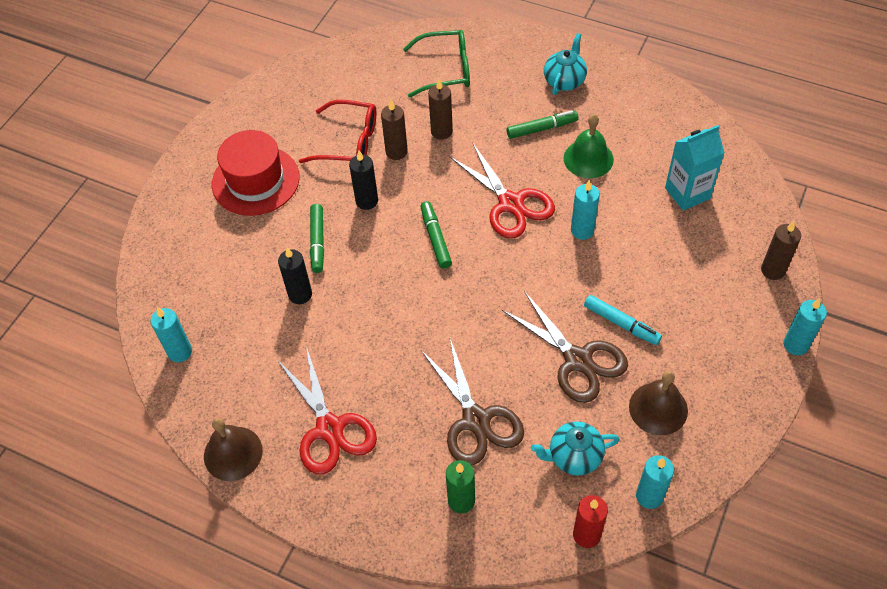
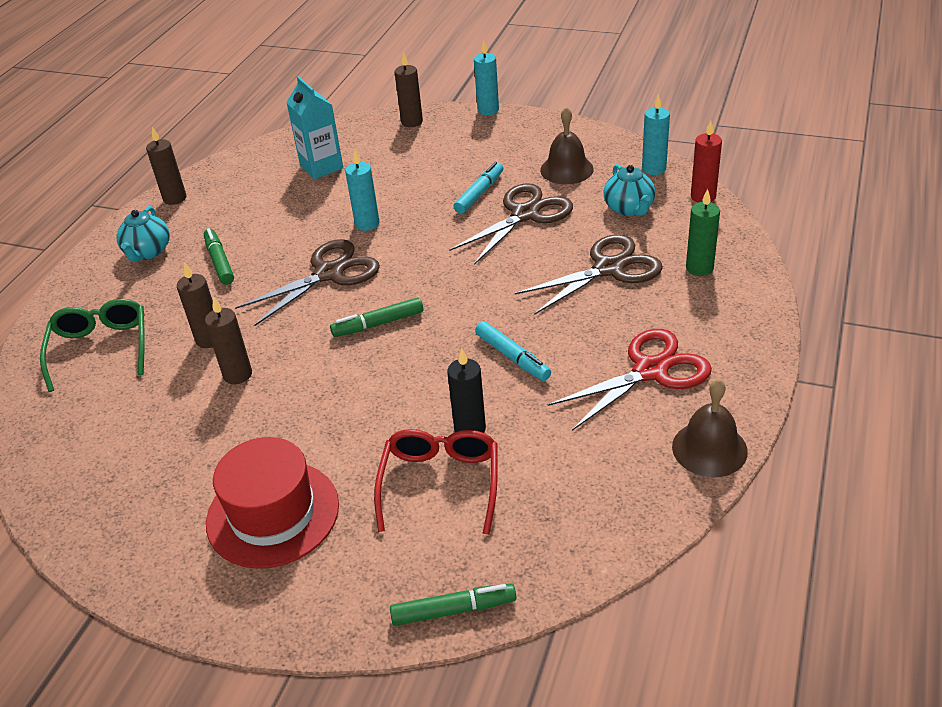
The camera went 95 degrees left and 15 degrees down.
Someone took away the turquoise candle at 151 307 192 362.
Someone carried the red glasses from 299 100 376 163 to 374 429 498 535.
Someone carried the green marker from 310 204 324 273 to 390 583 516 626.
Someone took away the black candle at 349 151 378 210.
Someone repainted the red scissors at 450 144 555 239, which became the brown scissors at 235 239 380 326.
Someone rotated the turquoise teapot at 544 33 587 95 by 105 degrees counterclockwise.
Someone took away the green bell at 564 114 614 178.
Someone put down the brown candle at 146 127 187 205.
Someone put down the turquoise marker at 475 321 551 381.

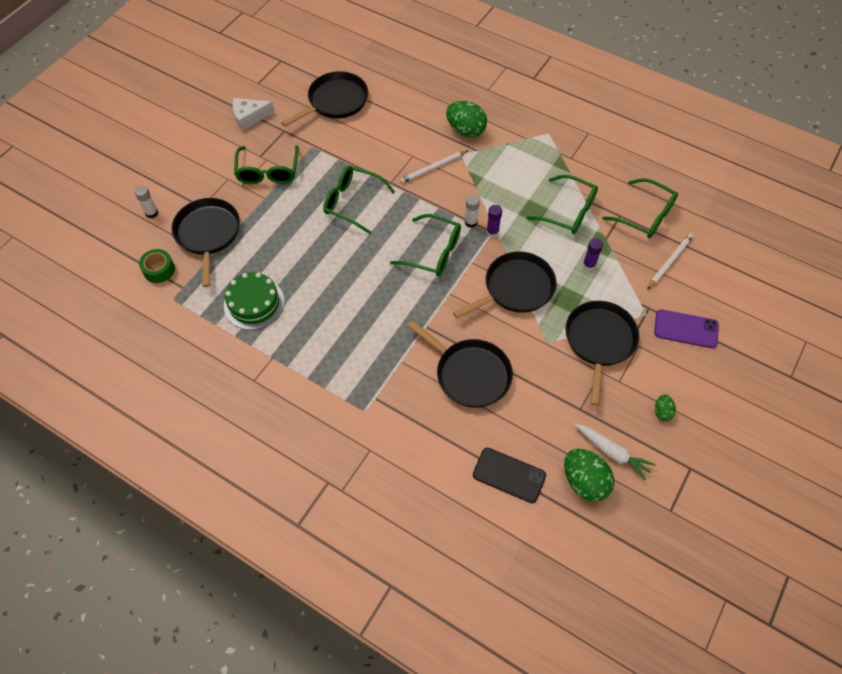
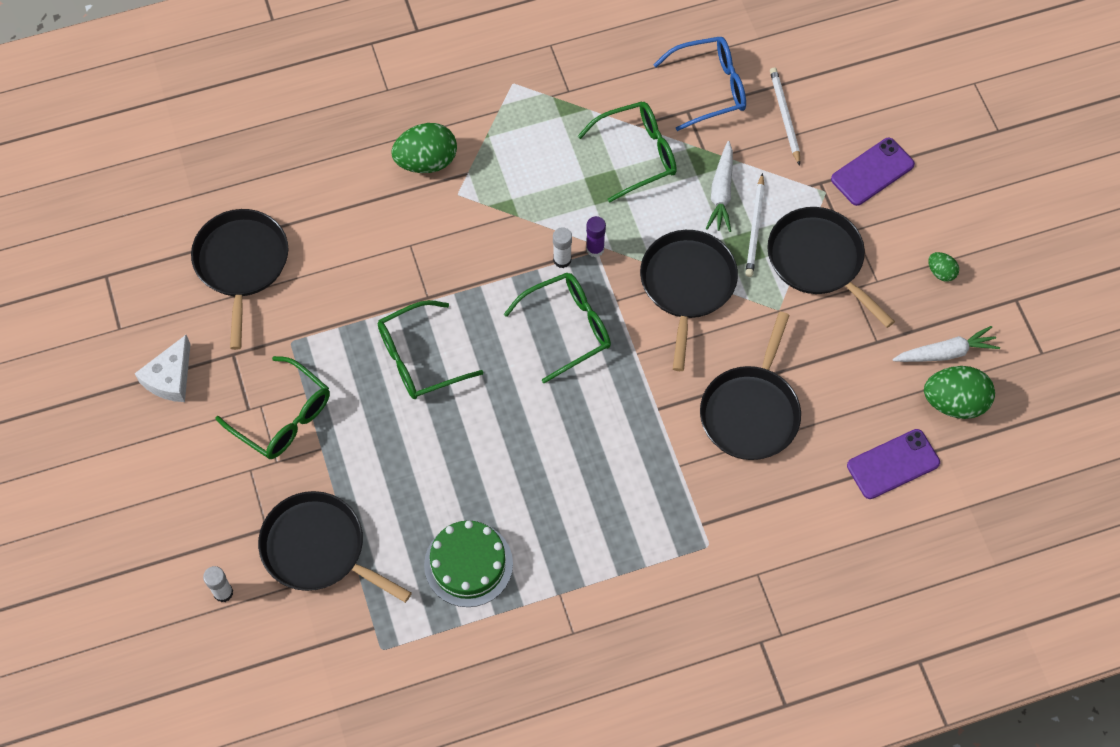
The camera went 50 degrees left and 5 degrees up.
Someone took away the green tape at 139 249 175 283.
Someone carried the white pencil from 400 150 468 183 to 745 173 765 277.
Someone rotated the black pan at 407 320 513 408 by 120 degrees clockwise.
Someone repainted the black phone at 473 448 546 503, which became the purple phone at 847 429 940 499.
Someone swapped the purple glue stick at 583 238 603 271 for the white carrot at 706 141 733 232.
Someone repainted the green glasses at 602 178 678 238, which became the blue glasses at 653 36 746 131.

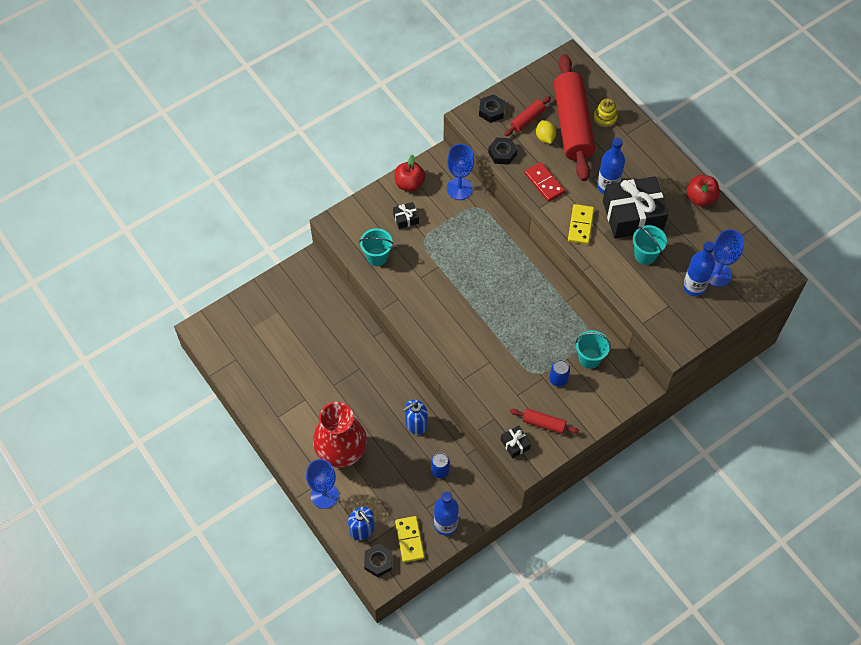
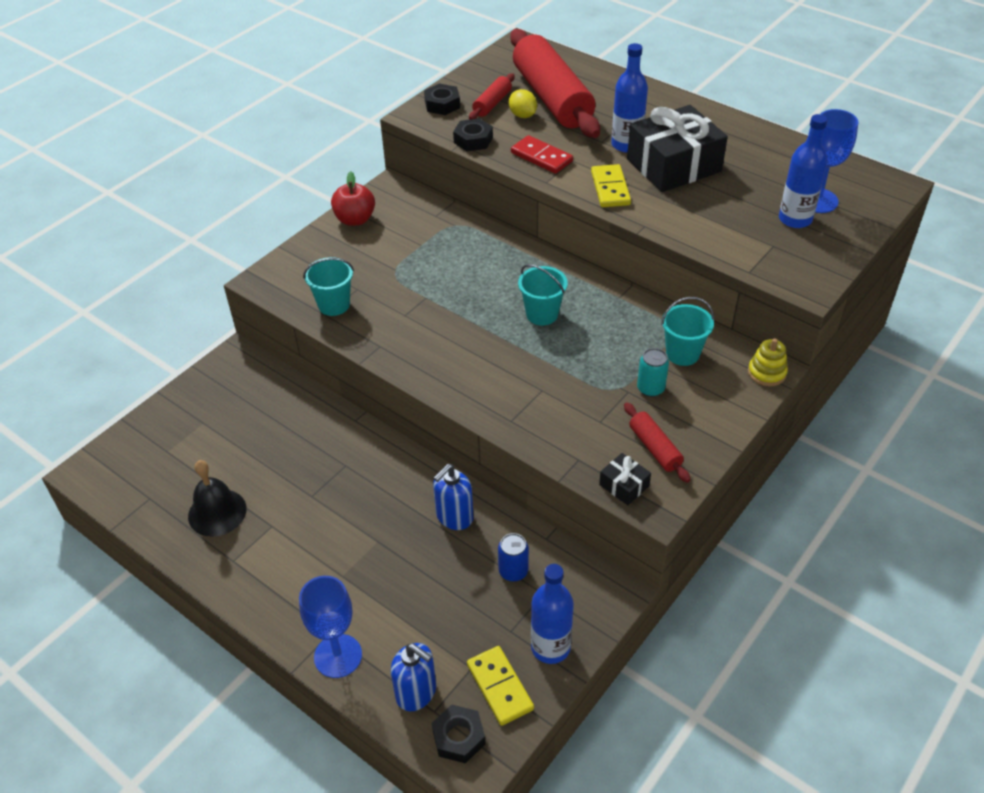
The camera went 15 degrees left and 15 degrees down.
Someone took away the red vase at 313 402 367 468.
Someone took away the black gift at 393 202 419 229.
Someone took away the blue goblet at 447 144 474 200.
Someone rotated the red rolling pin at 510 408 579 434 by 60 degrees clockwise.
Someone repainted the blue can at 550 360 570 387, which became the turquoise can at 637 348 669 397.
Someone carried the yellow stacking toy from 594 99 618 127 to 748 338 788 386.
Someone carried the turquoise bucket from 633 225 667 265 to 518 264 568 326.
Someone took away the red apple at 687 175 720 207.
Someone put down the black bell at 188 460 247 537.

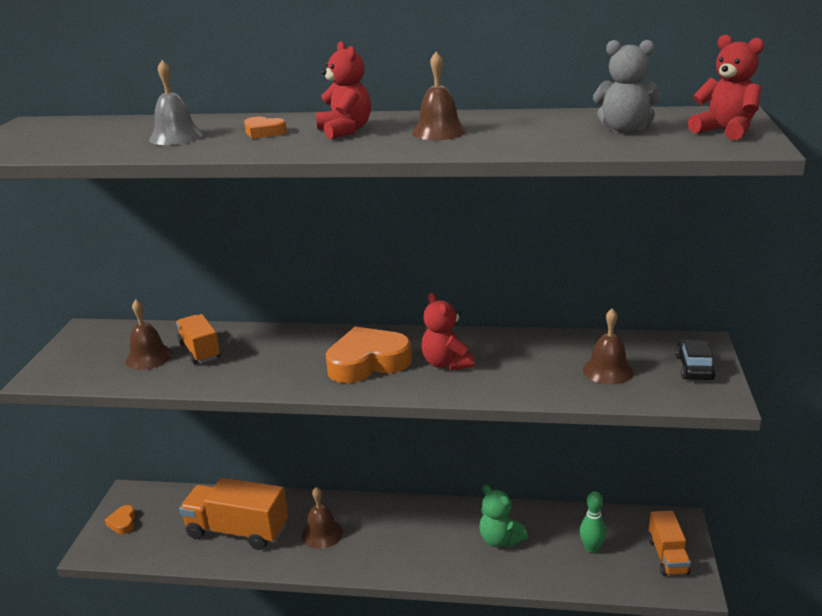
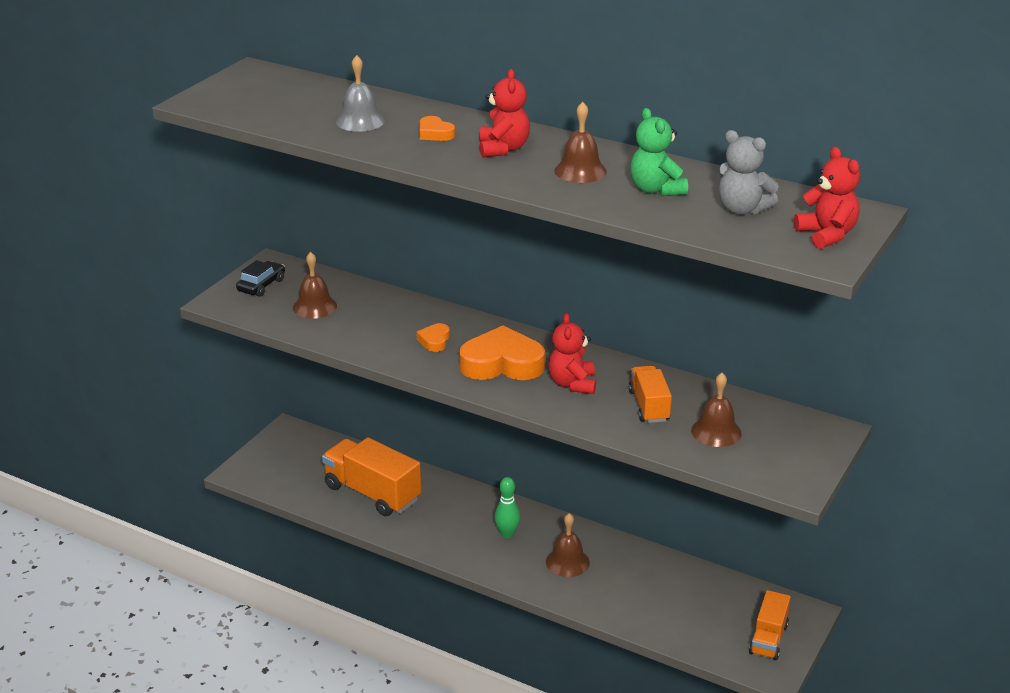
The camera went 20 degrees right and 5 degrees up.
Someone carried the orange heart from 105 505 136 534 to 416 323 450 352.
Someone carried the orange truck from 176 314 221 364 to 629 366 672 423.
Someone carried the brown bell from 301 487 343 549 to 546 513 590 577.
Someone carried the green teddy bear from 479 485 528 547 to 630 108 688 196.
Someone carried the green bowling pin from 580 491 606 553 to 494 477 520 538.
Someone carried the black car from 675 339 716 380 to 236 260 285 297.

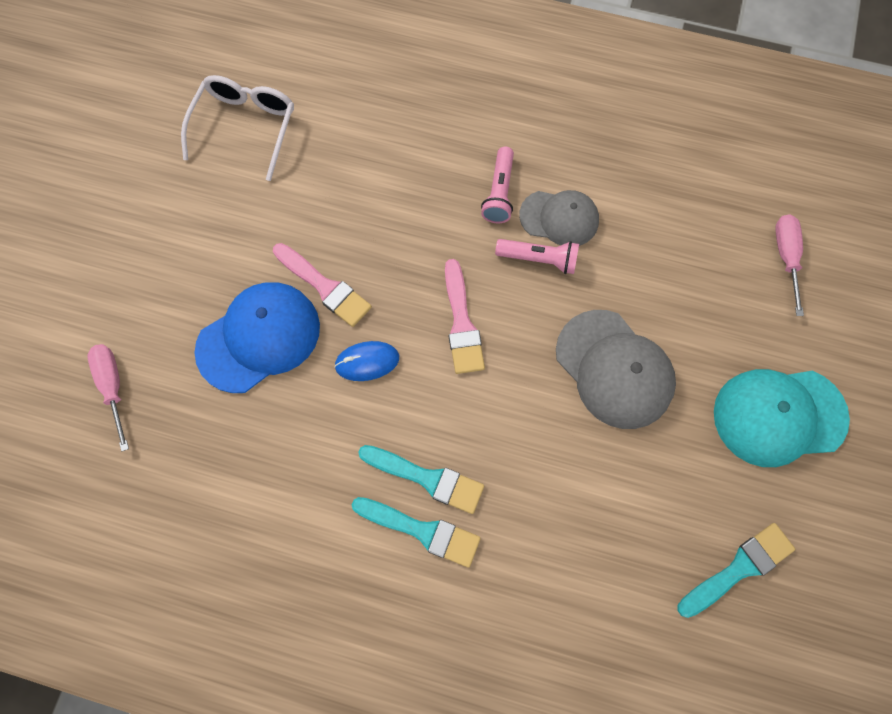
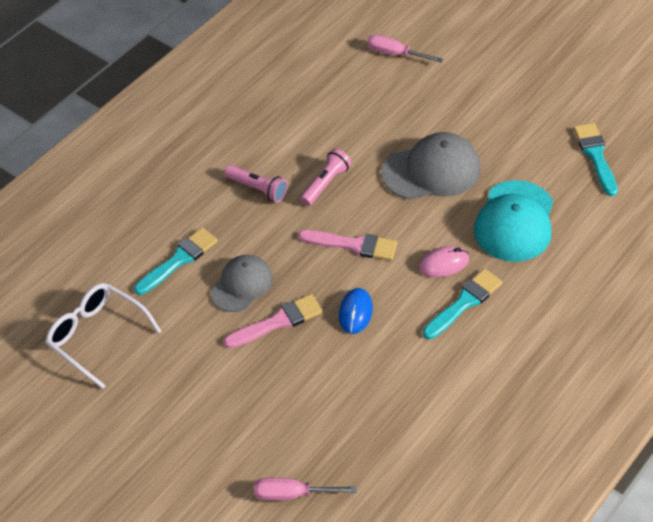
The camera went 65 degrees left and 20 degrees down.
Someone took away the blue cap at 195 283 320 393.
Someone carried the turquoise brush from 352 497 481 568 to 134 227 218 295.
Someone carried the grey cap from 519 190 599 246 to 211 255 273 312.
Someone carried the turquoise cap from 714 369 850 467 to 474 180 553 262.
Someone put down the pink mouse at 419 246 469 278.

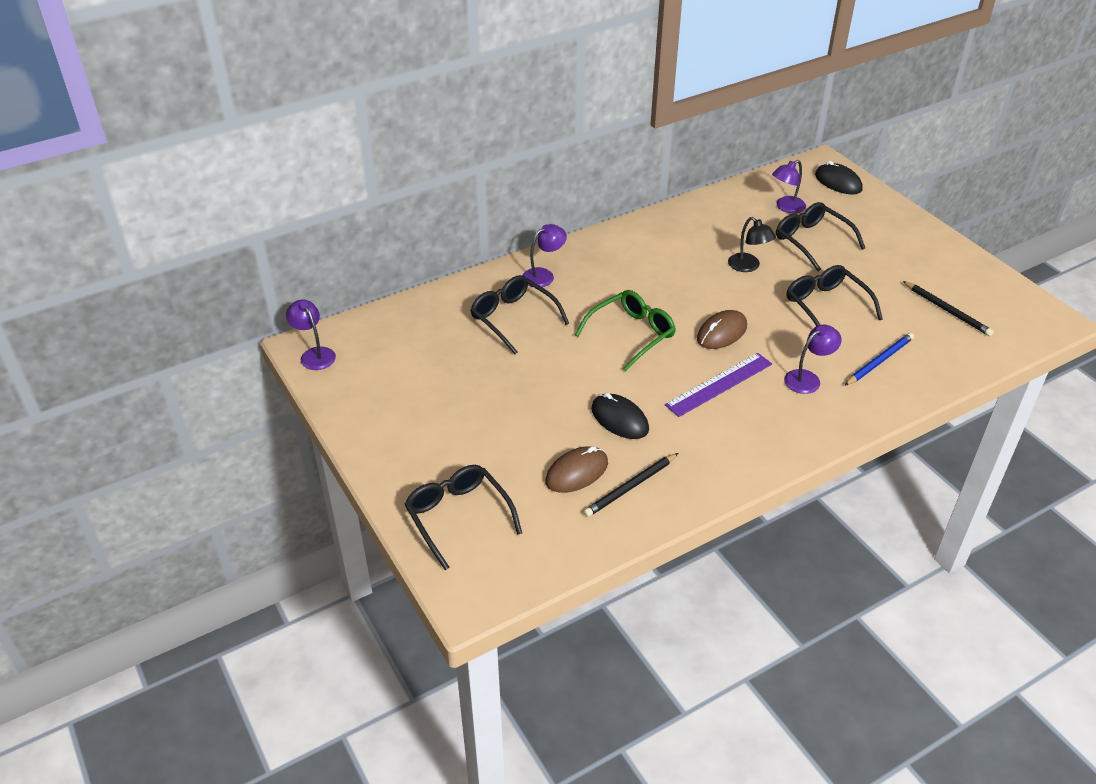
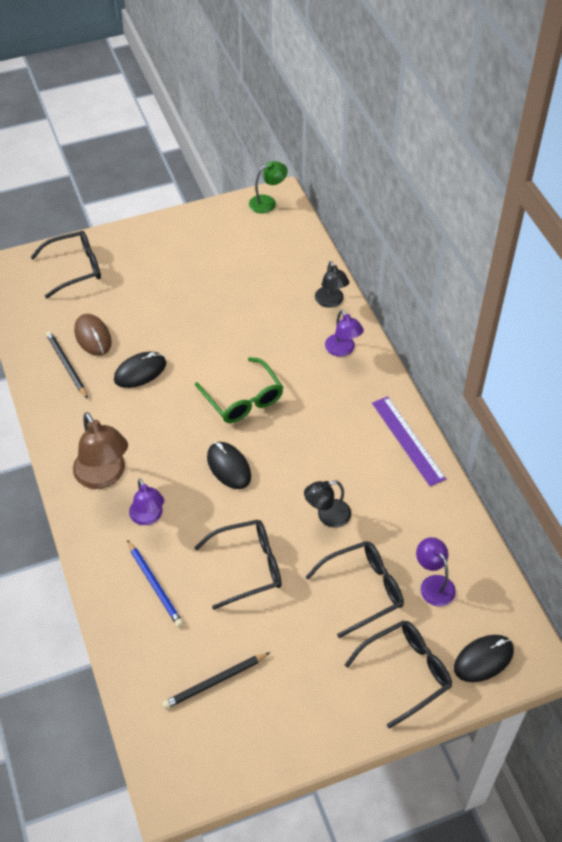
The camera went 100 degrees right and 10 degrees up.
Someone repainted the purple lamp at 286 299 336 370, which became the green lamp at 249 161 288 214.
Someone carried the black glasses from 471 275 569 354 to 345 620 452 729.
Someone carried the purple ruler from 665 353 772 417 to 372 396 446 486.
Someone repainted the brown mouse at 697 310 747 349, which became the black mouse at 207 442 251 489.
Someone put down the brown lamp at 73 412 128 489.
Someone put down the black lamp at 315 261 349 308.

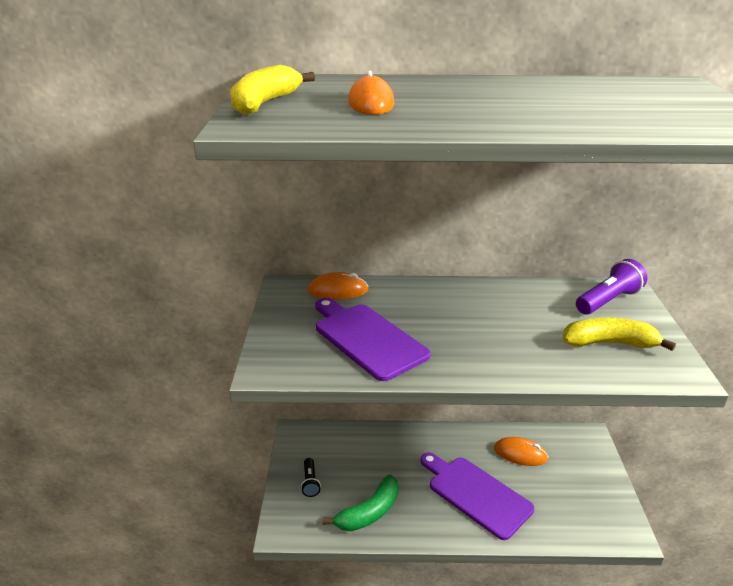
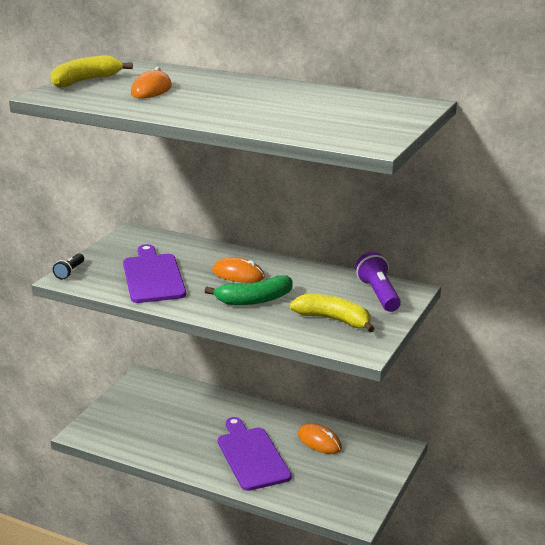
The camera went 25 degrees right and 5 degrees down.
Someone carried the black flashlight from 301 458 321 497 to 53 253 84 280.
Someone carried the orange mouse from 307 272 369 299 to 212 257 265 283.
Someone carried the green banana from 323 475 398 531 to 204 275 293 305.
Someone rotated the purple flashlight at 576 259 648 314 by 90 degrees counterclockwise.

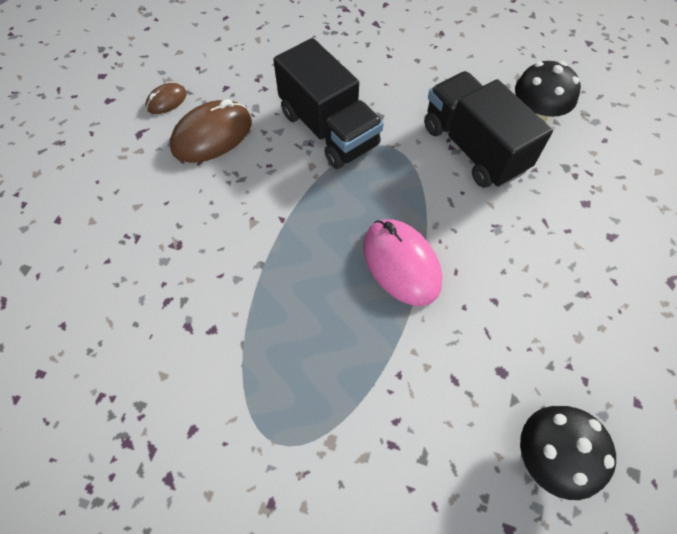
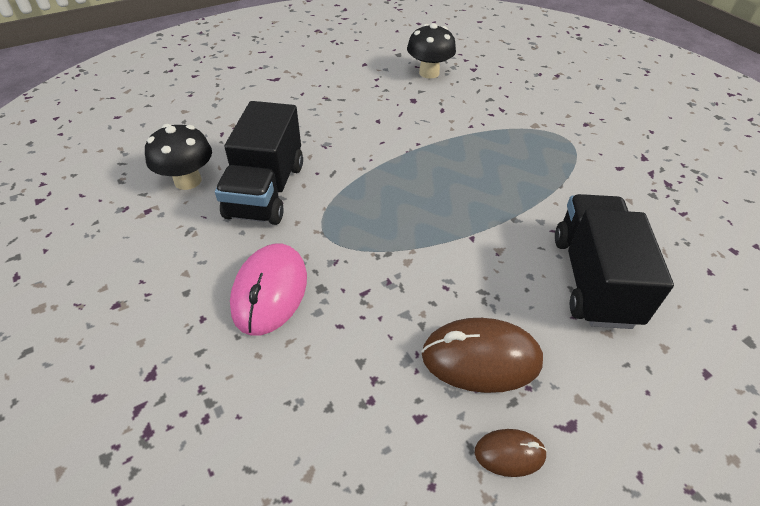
The camera went 140 degrees left and 15 degrees down.
Someone carried the black truck from 273 38 384 169 to 555 194 674 329.
Someone carried the pink mouse from 363 219 442 306 to 230 244 307 336.

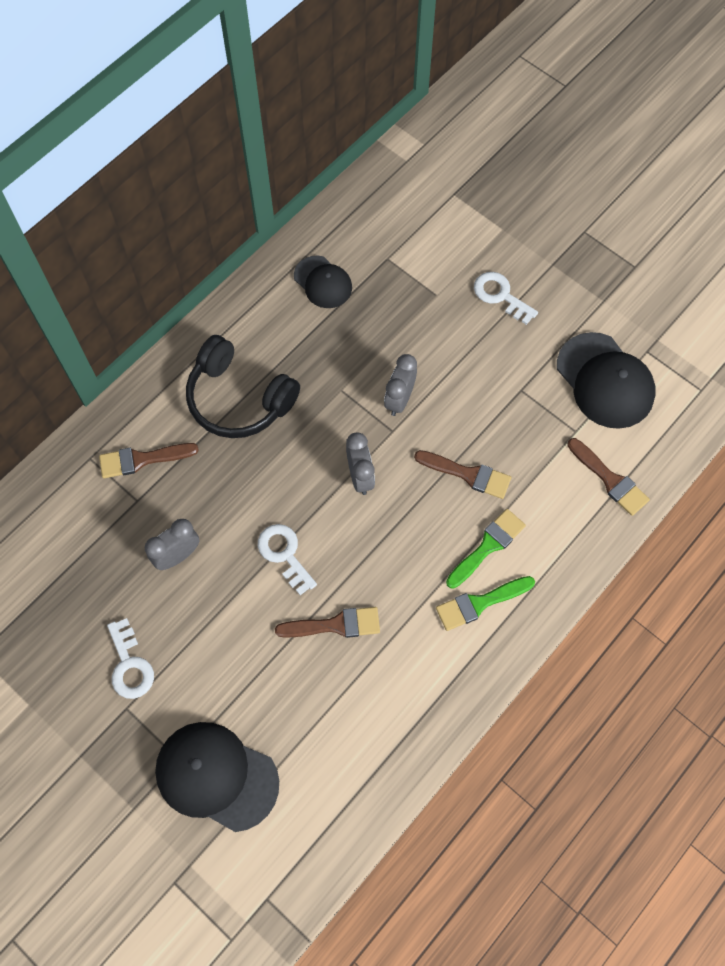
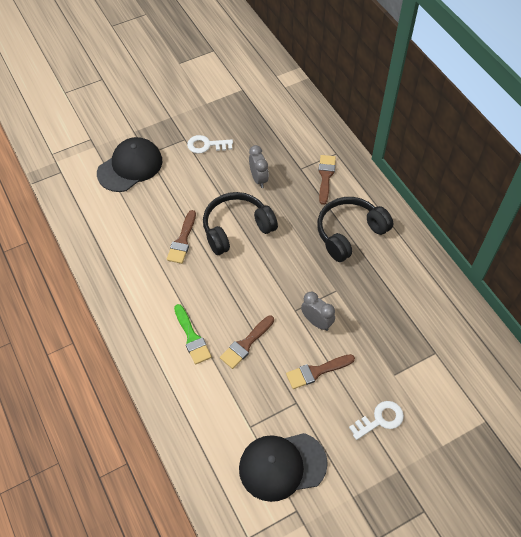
The camera went 110 degrees right and 10 degrees down.
Someone swapped the white key at 258 524 317 595 for the black headphones at 203 192 278 255.
Someone took away the black cap at 294 256 352 308.
Someone took away the grey clock at 346 432 375 495.
Someone took away the green brush at 436 576 535 631.
Someone carried the brown brush from 567 438 650 516 to 286 354 355 389.

